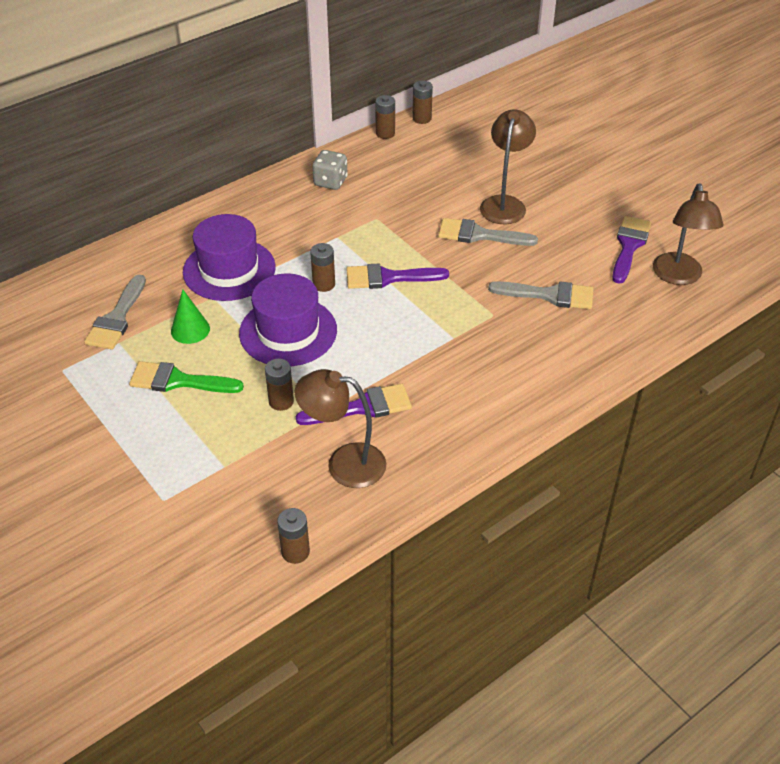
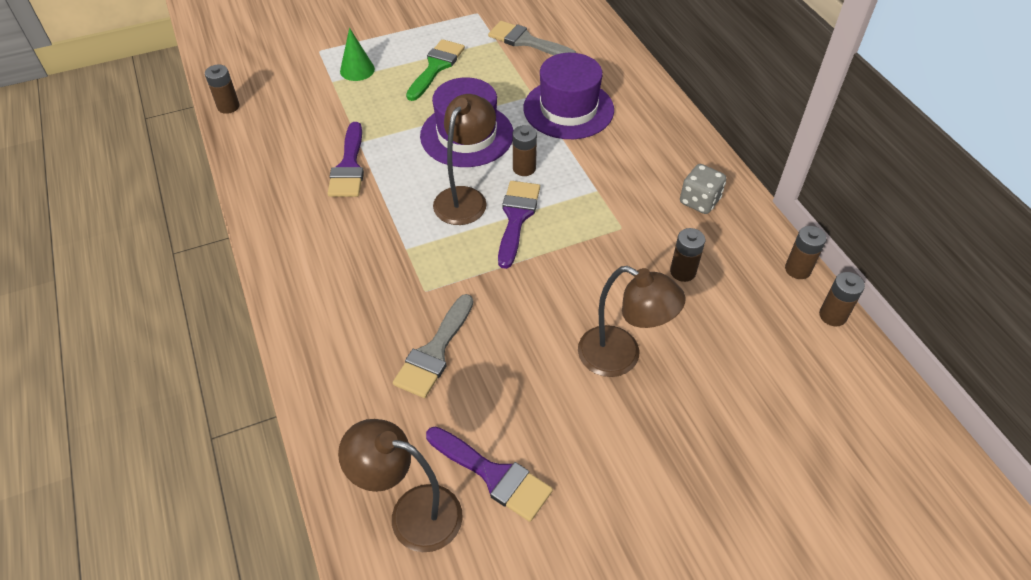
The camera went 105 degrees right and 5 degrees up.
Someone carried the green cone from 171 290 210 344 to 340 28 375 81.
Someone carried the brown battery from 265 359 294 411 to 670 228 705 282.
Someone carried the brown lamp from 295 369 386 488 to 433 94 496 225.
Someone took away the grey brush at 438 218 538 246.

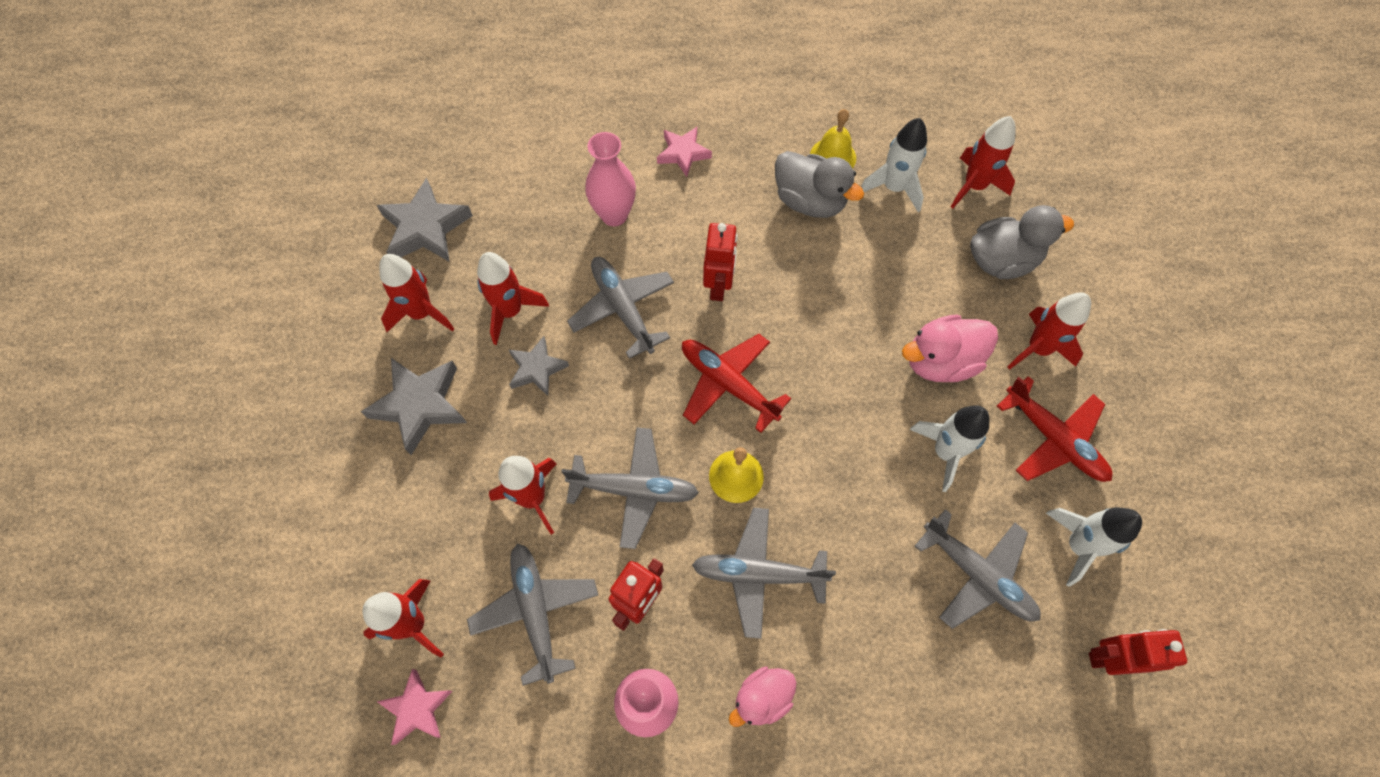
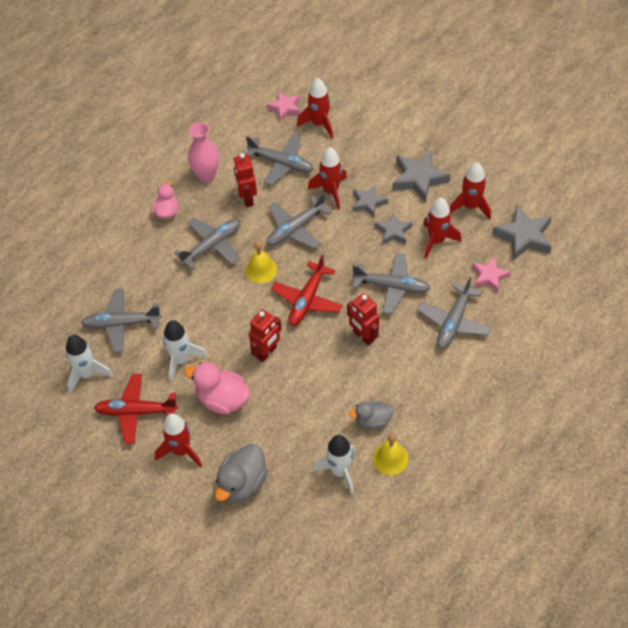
The camera went 135 degrees right and 10 degrees down.
Someone swapped the pink vase at 585 132 636 226 for the grey plane at 417 276 491 349.
Someone carried the pink star from 657 127 712 177 to 472 257 511 293.
Someone rotated the red plane at 682 334 791 433 by 120 degrees clockwise.
Someone scaled the grey duck at 775 151 864 218 by 0.65.
Someone rotated the pink duck at 902 315 998 382 by 90 degrees counterclockwise.
Someone took away the red rocket at 951 116 1016 208.
Someone carried the red robot from 1089 629 1187 675 to 249 309 282 362.
Someone put down the grey star at 353 185 388 217.

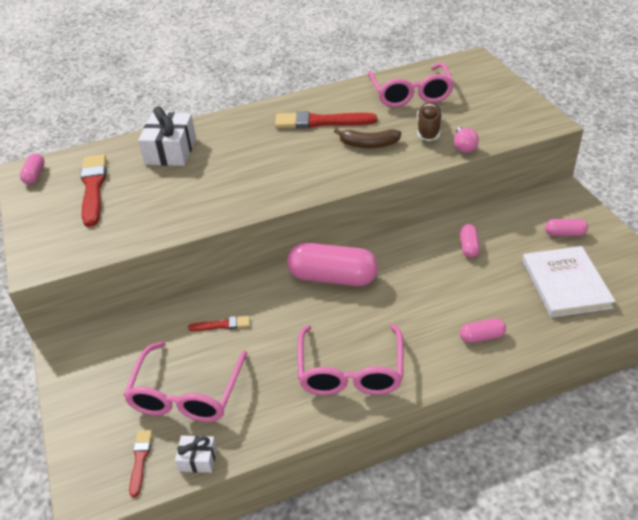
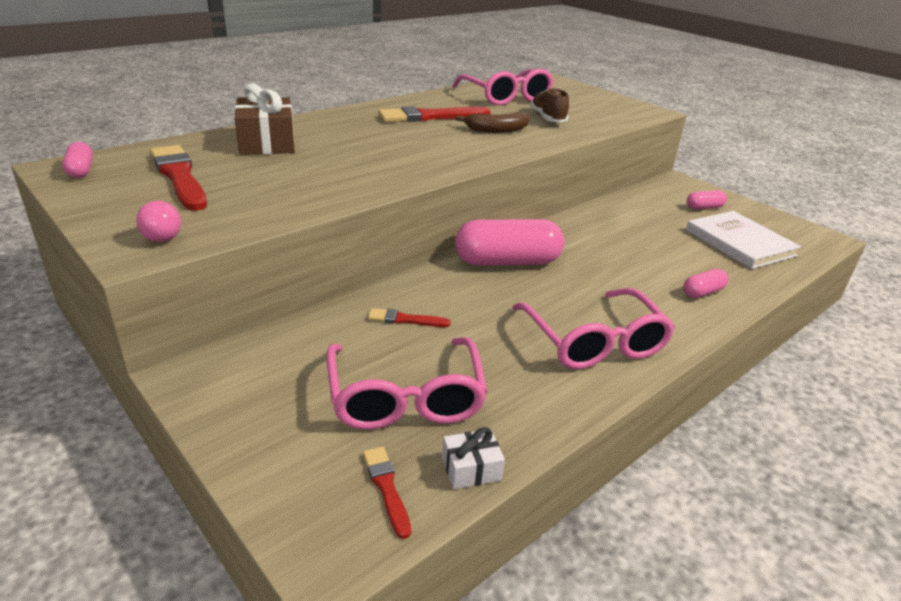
The camera went 25 degrees left and 10 degrees down.
Someone repainted the white gift at 138 106 196 166, which became the brown gift at 235 83 295 155.
Someone rotated the red brush at 188 316 250 331 by 150 degrees counterclockwise.
Someone carried the pink light bulb from 454 127 479 153 to 136 201 181 242.
Someone took away the pink capsule at 460 224 480 258.

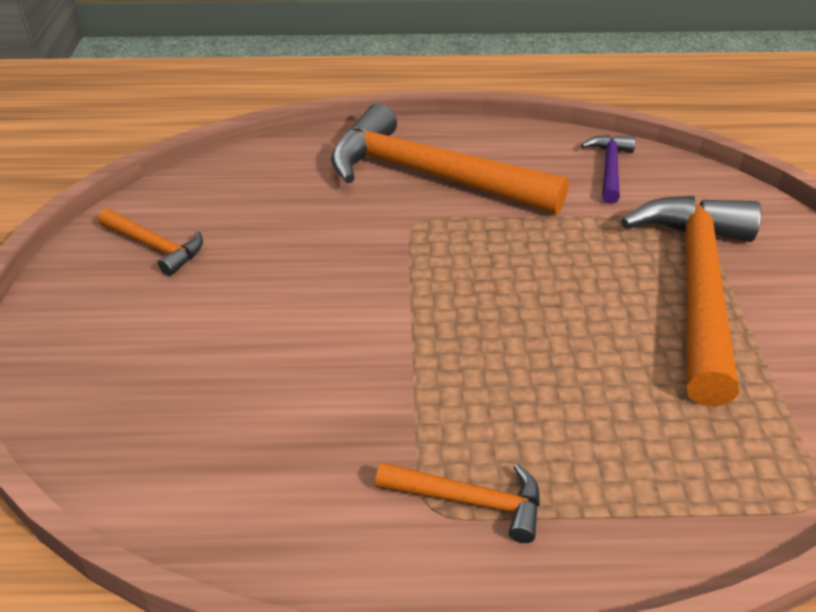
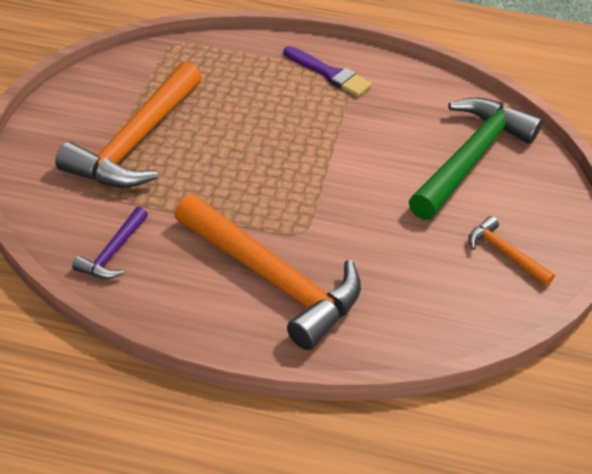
The camera went 170 degrees left and 5 degrees up.
Someone swapped the orange hammer at 375 462 540 543 for the purple brush at 284 46 372 97.
Someone put down the green hammer at 409 97 543 220.

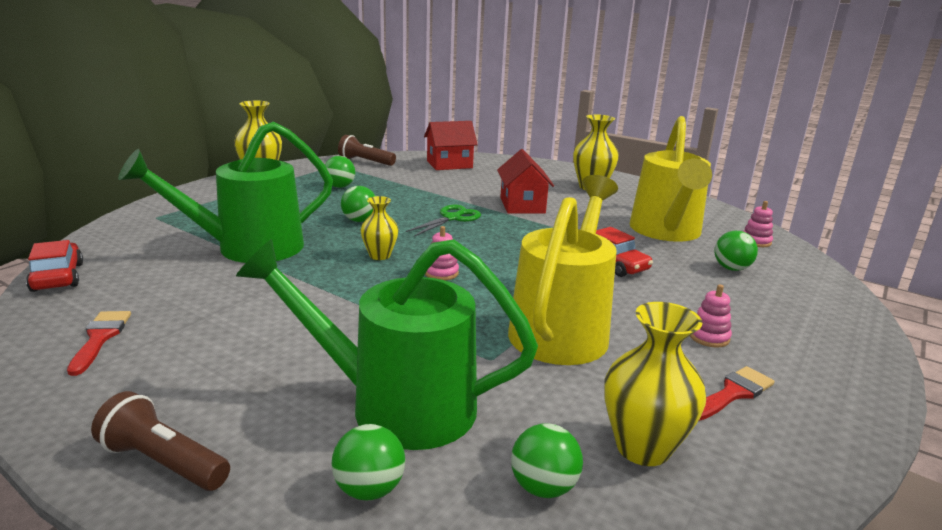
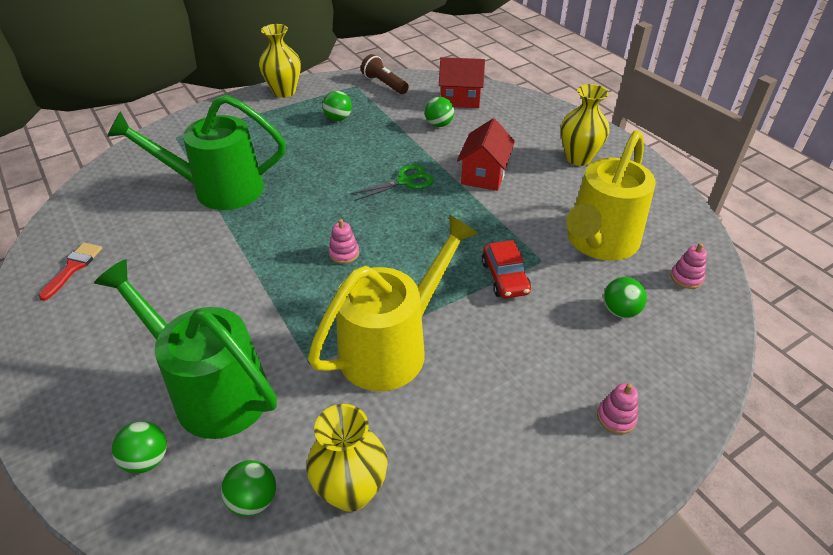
The camera went 25 degrees right and 20 degrees up.
Someone took away the red car at 26 240 83 292.
Someone took away the brown flashlight at 91 391 230 491.
Someone carried the green ball from 341 186 375 222 to 425 97 454 127.
Someone took away the yellow vase at 360 196 399 260.
Someone carried the pink stacking toy from 690 284 732 348 to 597 383 638 434.
Someone took away the red brush at 699 366 775 421.

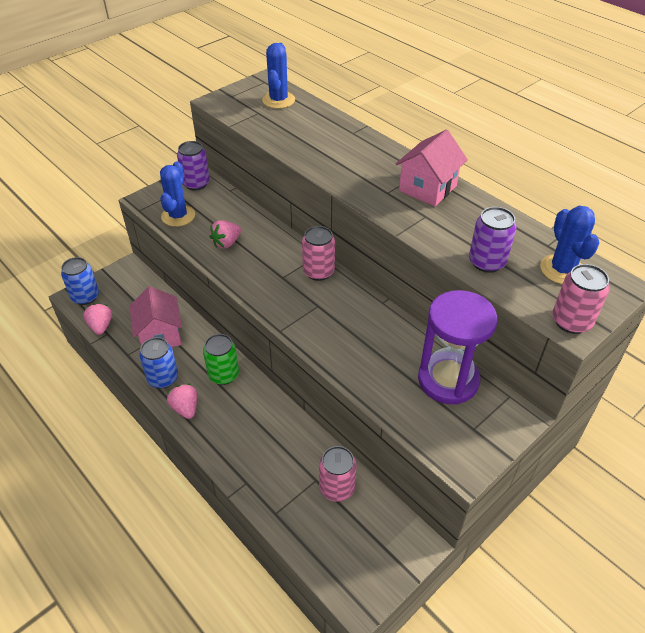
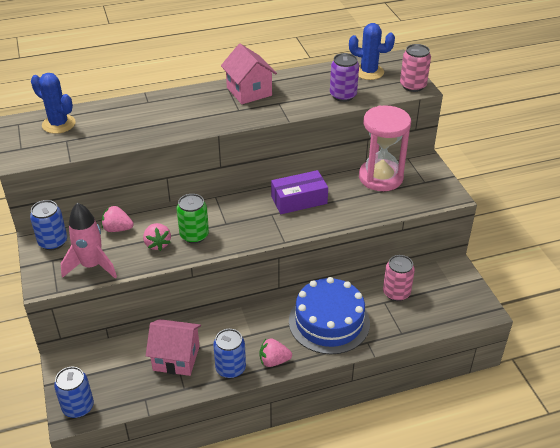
The camera went 65 degrees left and 5 degrees down.
Someone carried the pink strawberry from 83 303 112 335 to 102 205 134 232.
Someone swapped the blue cactus at 160 161 195 227 for the pink rocket at 61 203 117 278.
Someone repainted the purple can at 177 141 210 191, which became the blue can at 30 200 67 250.
Someone carried the green can from 203 334 239 385 to 176 194 209 244.
Someone took away the pink can at 302 226 335 281.
Someone repainted the purple hourglass at 418 290 497 404, which became the pink hourglass at 359 105 411 191.
Someone put down the purple box at 271 170 328 214.
Someone put down the blue cake at 289 277 370 354.

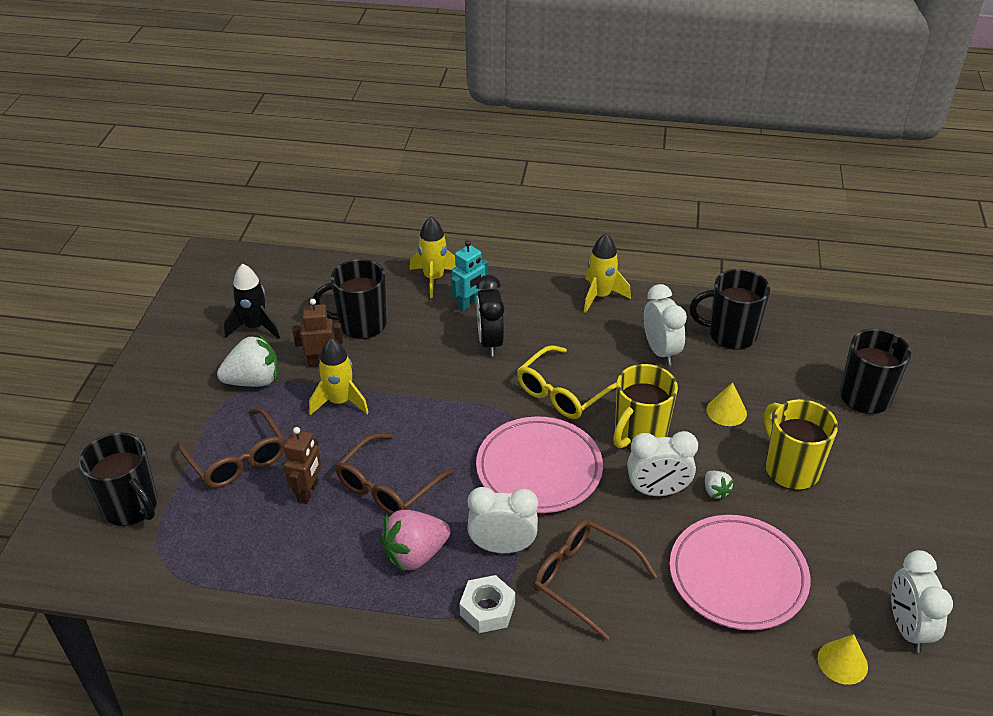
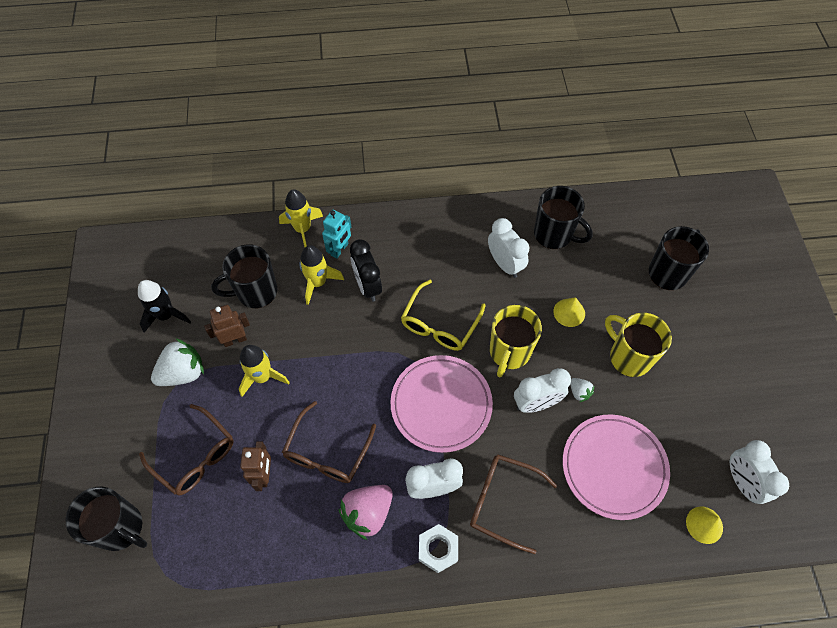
The camera went 15 degrees left and 20 degrees up.
Someone carried the yellow rocket from 584 234 631 313 to 299 245 344 305.
Someone rotated the black mug at 690 269 770 350 by 135 degrees counterclockwise.

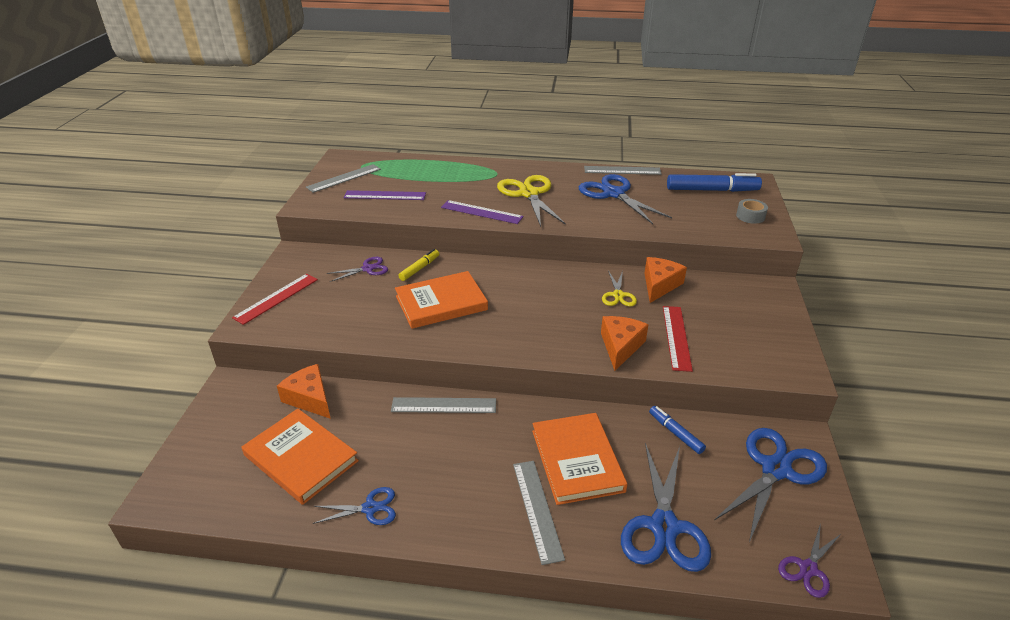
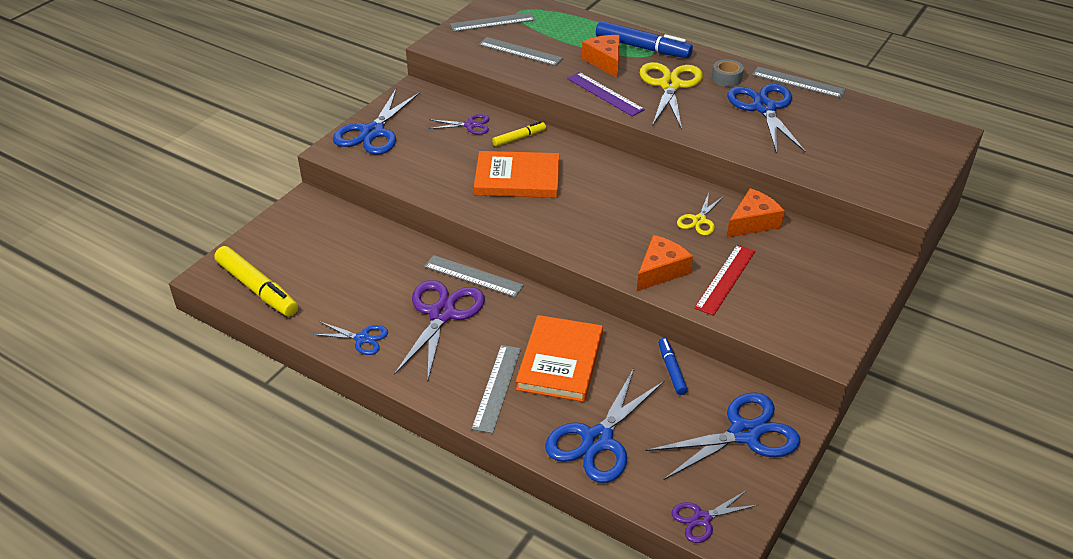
The camera went 25 degrees right and 5 degrees up.
Someone swapped the red ruler at 232 274 318 325 for the blue scissors at 333 89 420 155.
Someone took away the orange book at 242 409 359 505.
Someone carried the orange cheese from 277 364 331 419 to 582 35 620 78.
Someone repainted the purple ruler at 343 190 426 200, which became the grey ruler at 479 37 563 66.
Someone carried the blue marker from 667 173 762 192 to 596 21 693 58.
Someone carried the grey tape from 736 199 768 224 to 712 59 744 87.
Someone put down the yellow marker at 214 246 298 317.
Someone put down the purple scissors at 394 280 485 382.

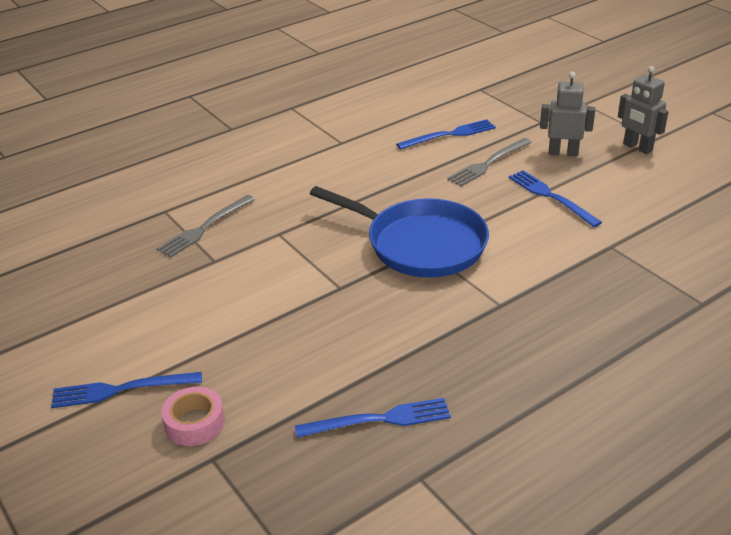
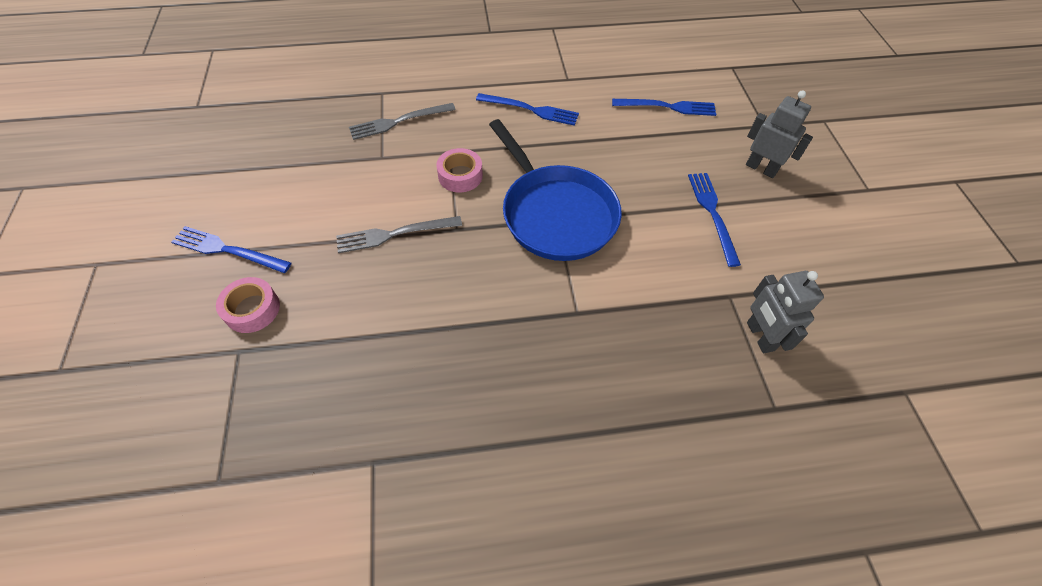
The camera went 25 degrees right and 20 degrees up.
Someone carried the blue fork from 295 398 451 438 to 476 93 579 126.
Someone carried the grey fork from 447 138 532 187 to 336 216 462 253.
Someone carried the grey robot from 618 66 668 154 to 747 271 824 353.
Someone put down the pink tape at 436 148 483 193.

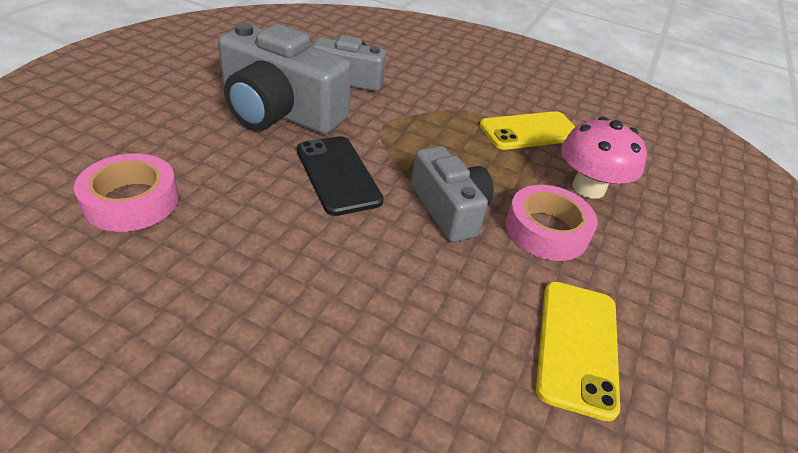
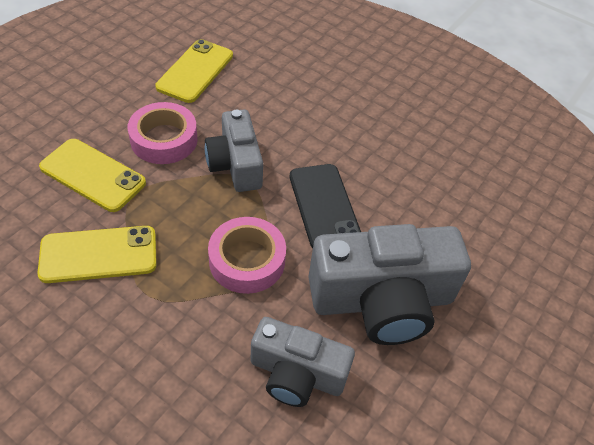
The camera went 170 degrees left and 10 degrees up.
Someone carried the pink tape from 74 154 179 232 to 208 217 286 294.
Someone rotated the grey camera at 218 23 351 134 by 135 degrees clockwise.
Someone swapped the pink mushroom at 561 117 647 199 for the yellow phone at 39 139 146 212.

